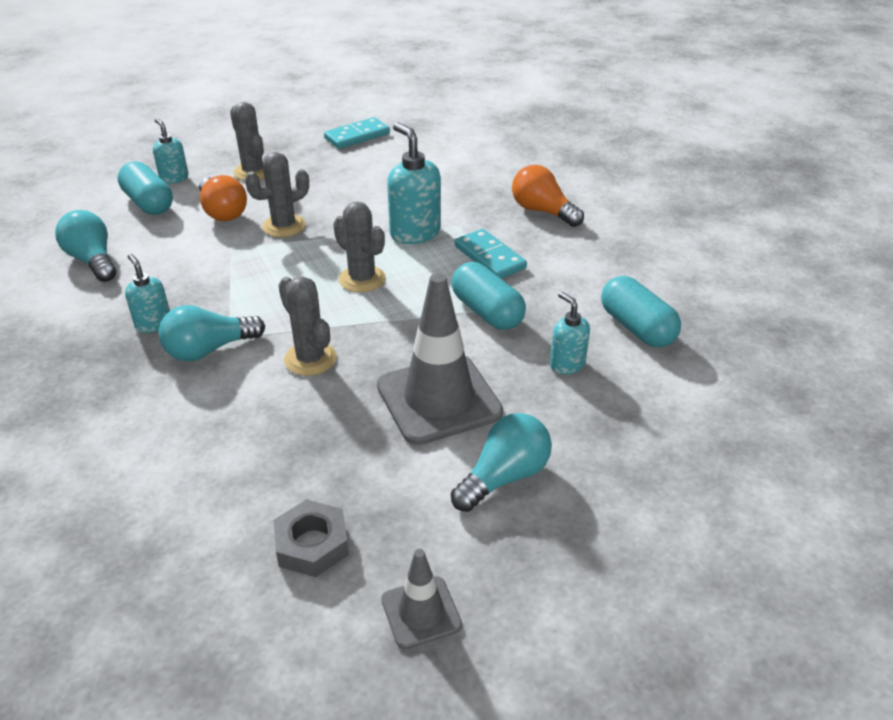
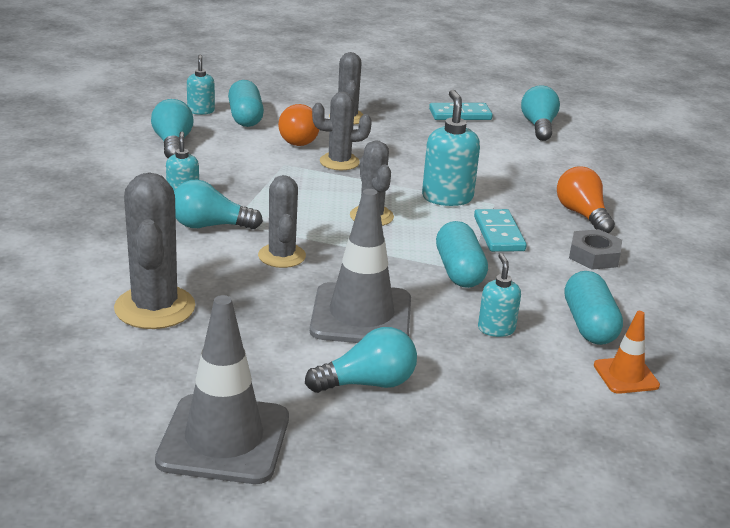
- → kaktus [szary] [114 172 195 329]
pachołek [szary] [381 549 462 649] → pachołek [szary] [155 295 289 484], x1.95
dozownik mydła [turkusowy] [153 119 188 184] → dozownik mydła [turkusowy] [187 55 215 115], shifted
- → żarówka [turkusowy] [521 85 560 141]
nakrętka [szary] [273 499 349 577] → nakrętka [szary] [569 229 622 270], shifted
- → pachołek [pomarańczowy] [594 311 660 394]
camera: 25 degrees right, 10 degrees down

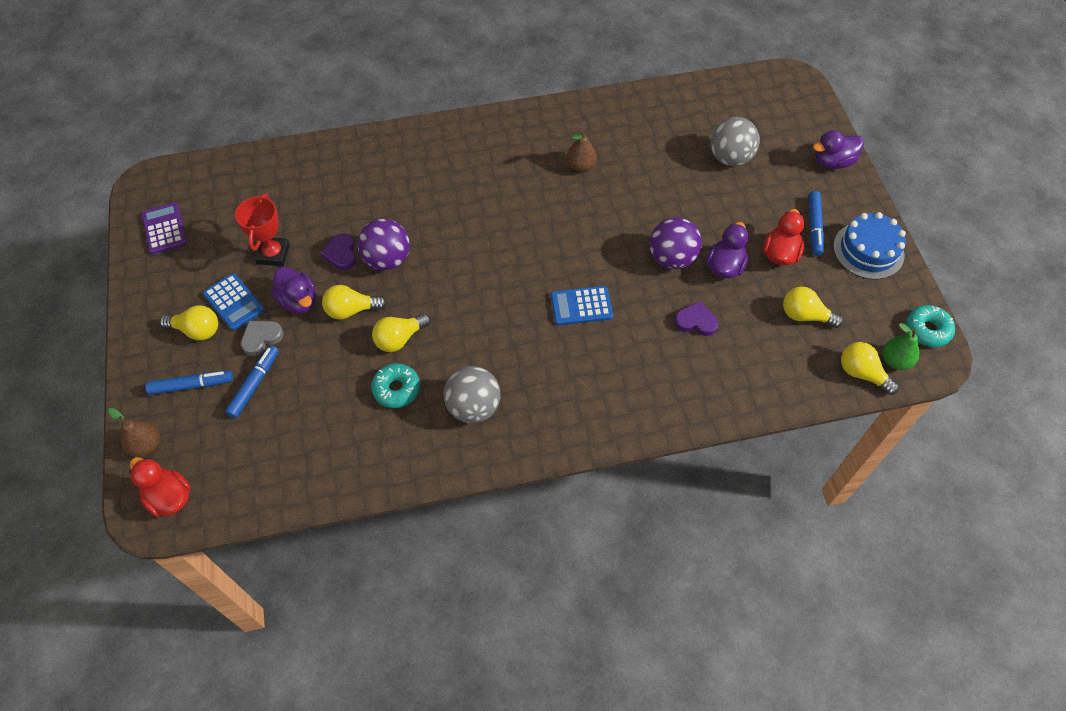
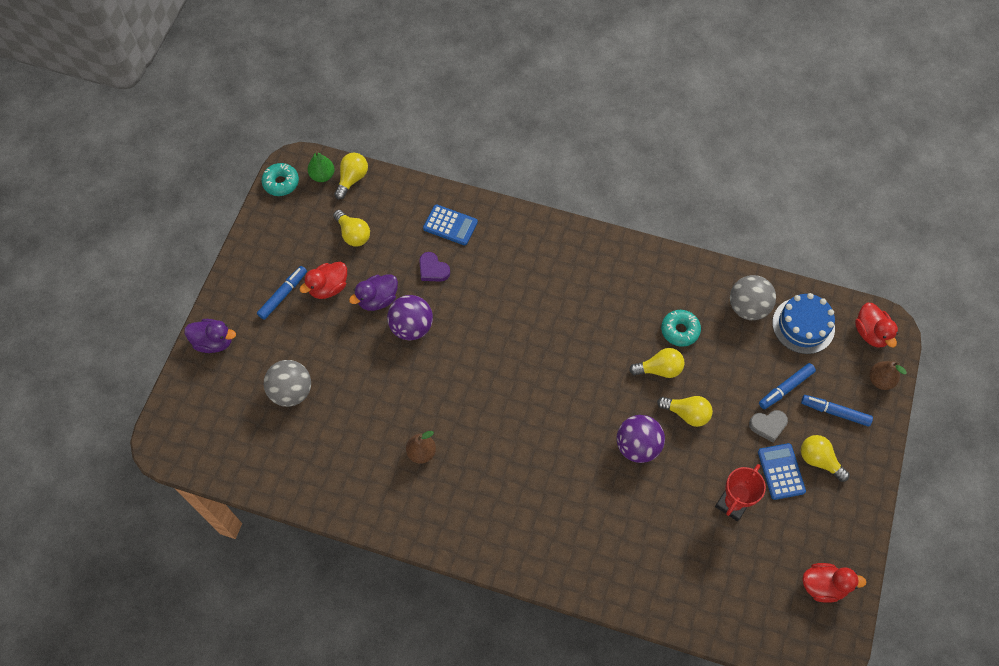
żarówka [żółty] [841 342 899 395] → żarówka [żółty] [334 153 368 199], 135 degrees counterclockwise
kalkulator [niebieski] [551 286 613 325] → kalkulator [niebieski] [423 204 478 245], shifted
piłka [szary] [444 366 501 423] → piłka [szary] [730 275 776 320], shifted
tort [niebieski] [833 212 906 279] → tort [niebieski] [772 293 835 354], shifted
kalkulator [fioletowy] [141 202 187 255] → kaczka [czerwony] [802 563 866 603]
kaczka [fioletowy] [271 267 316 314] → -
serce [fioletowy] [320 233 356 270] → -
camera: 150 degrees left, 5 degrees up

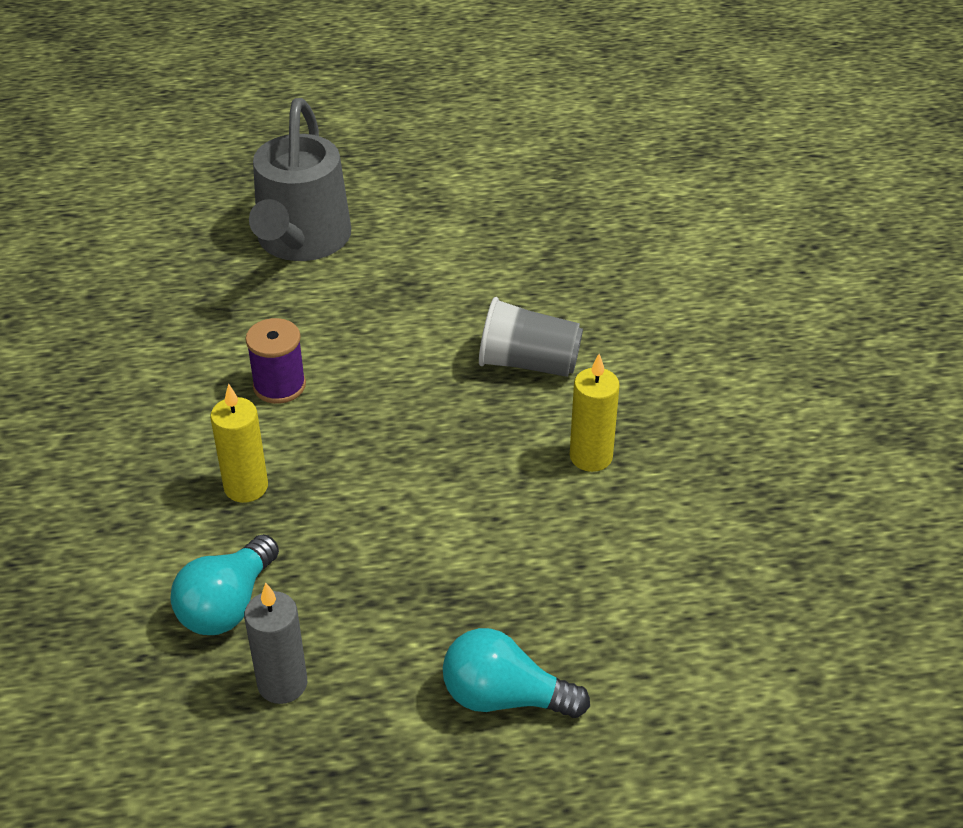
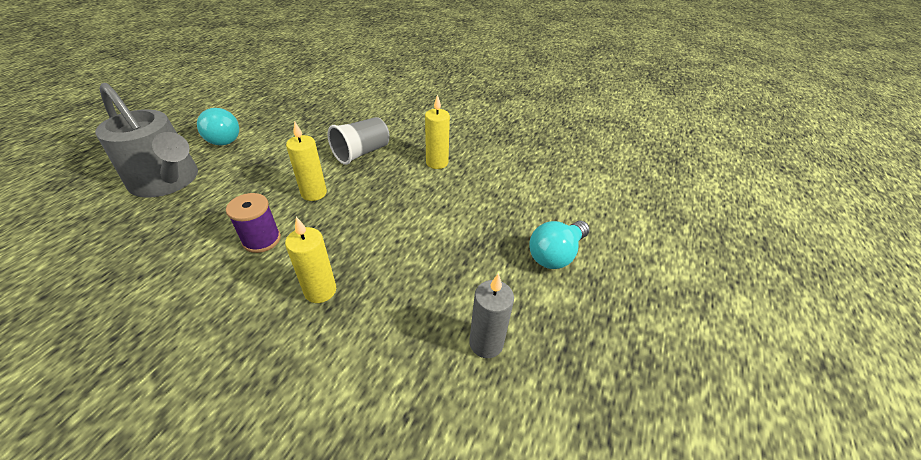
żarówka [turkusowy] [170 534 279 635] → żarówka [turkusowy] [197 108 239 145], shifted
- → świeca [żółty] [286 121 327 201]
camera: 60 degrees left, 0 degrees up

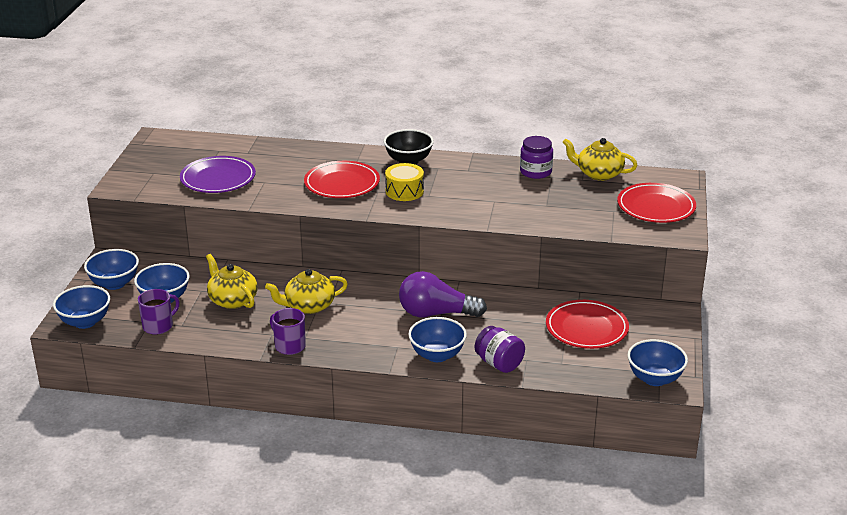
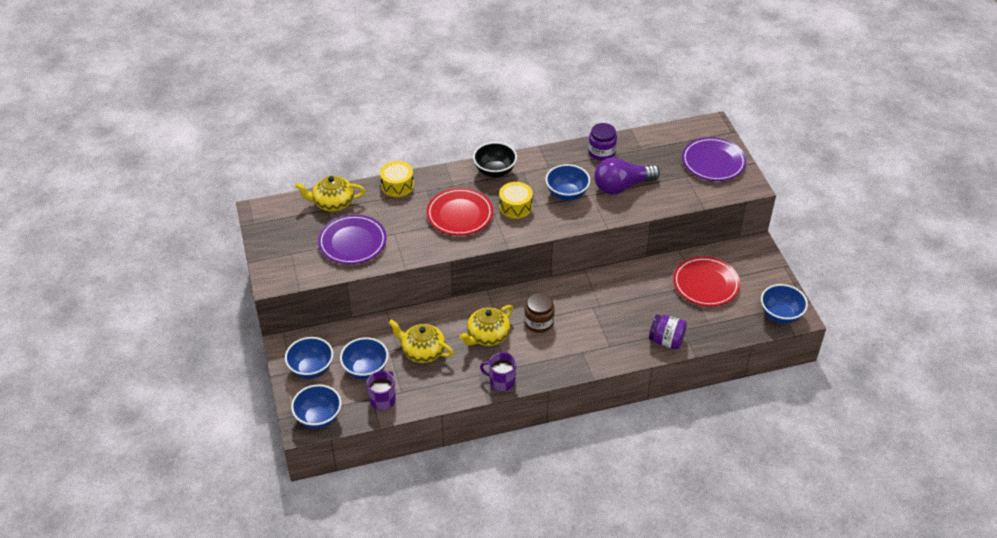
imbryk [żółty] [563 138 637 181] → imbryk [żółty] [295 176 365 212], shifted
- → bęben [żółty] [380 161 414 197]
- → słoik [brązowy] [524 293 555 333]
miska [niebieski] [408 317 467 362] → miska [niebieski] [546 164 590 201], shifted
żarówka [fioletowy] [399 271 487 317] → żarówka [fioletowy] [594 157 660 195], shifted
talerz [czerwony] [617 183 696 223] → talerz [fioletowy] [682 137 746 181]
camera: 25 degrees left, 15 degrees up

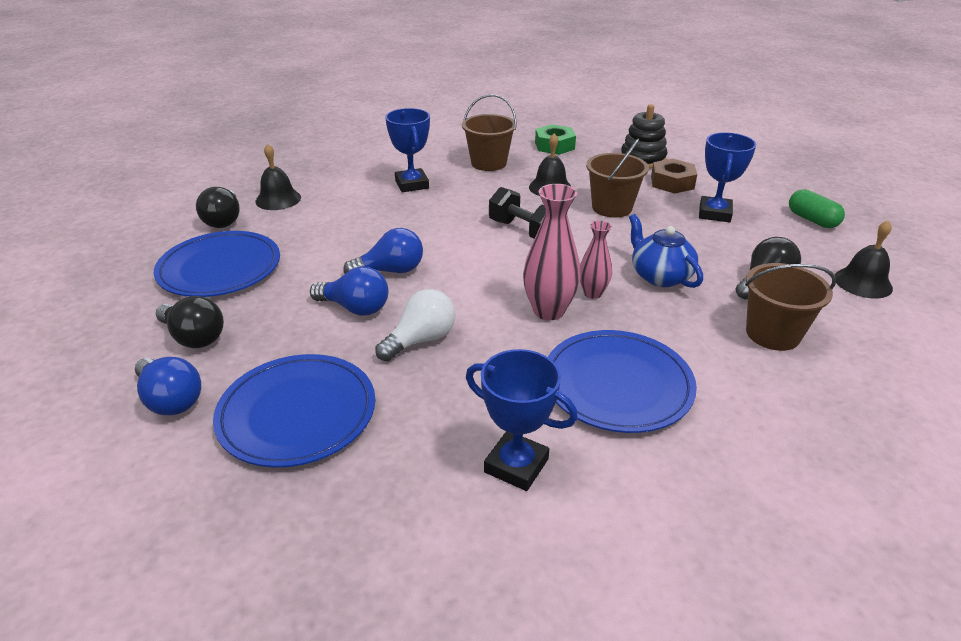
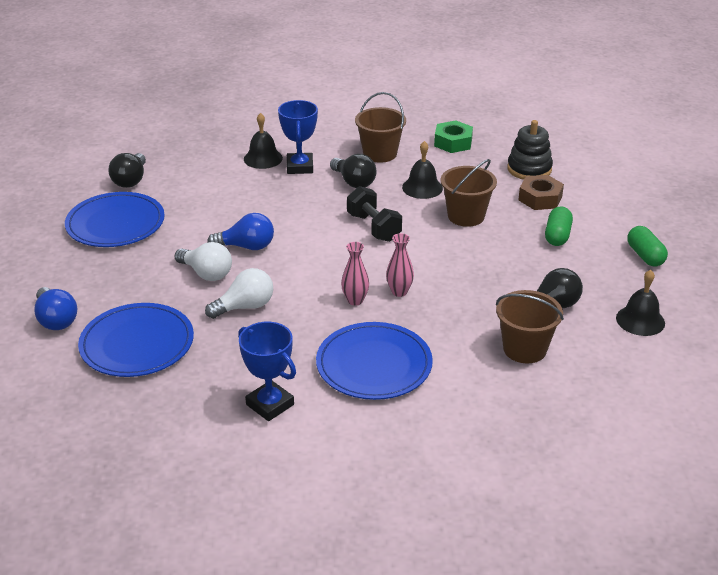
żarówka [niebieski] [310 267 389 316] → żarówka [biały] [174 242 232 281]
dzwonek [czarny] [255 144 301 210] → dzwonek [czarny] [244 113 283 169], shifted
żarówka [czarny] [156 296 224 348] → żarówka [czarny] [330 154 377 188], shifted
wazon [różowy] [523 184 581 320] → wazon [różowy] [341 242 369 306], x0.61
puchar [niebieski] [699 132 756 223] → kapsułka [zielony] [545 207 573 246]
imbryk [niebieski] [629 214 703 288] → -
camera: 15 degrees right, 0 degrees up

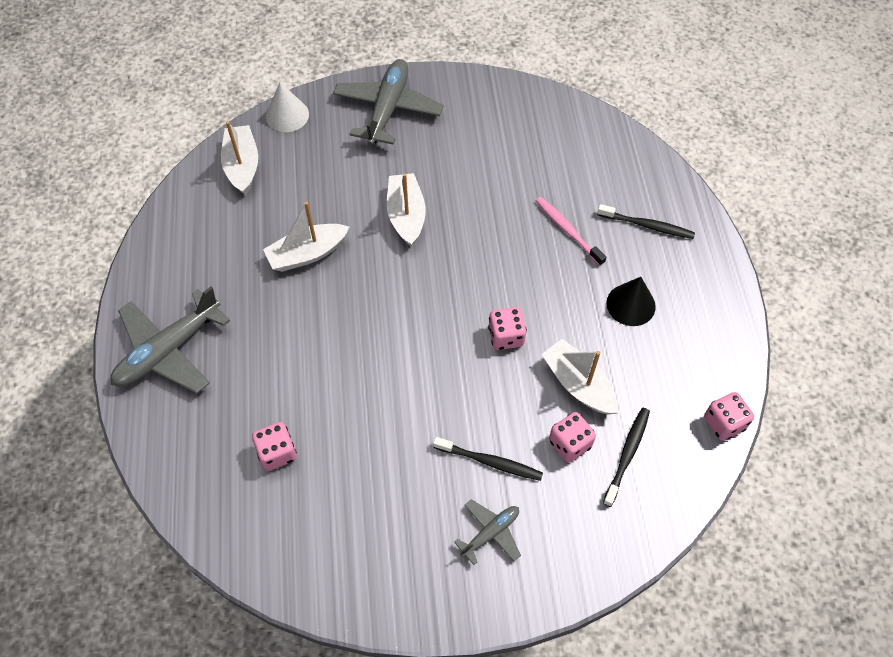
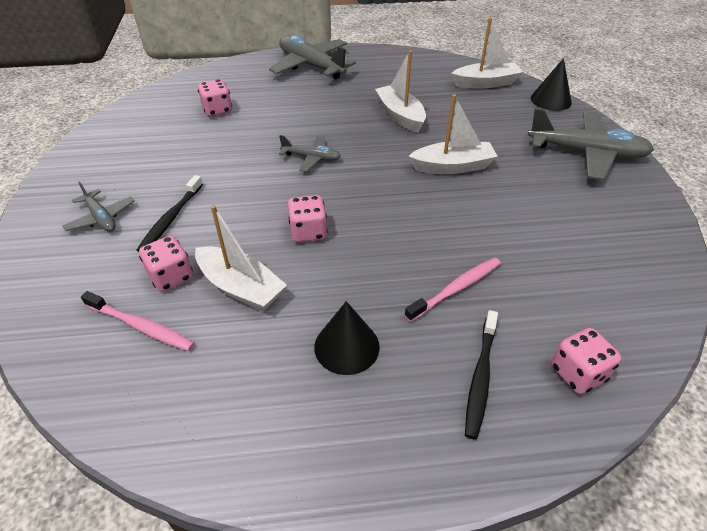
szczoteczka do zębów [czarny] [603 408 650 507] → szczoteczka do zębów [różowy] [81 291 195 351]
łódka [biały] [541 339 618 414] → łódka [biały] [195 205 287 311], 75 degrees clockwise
- → samolot [szary] [279 135 341 172]
stożek [biały] [266 82 309 132] → stożek [czarny] [531 58 572 111]
kostka do gry [różowy] [704 392 754 441] → kostka do gry [różowy] [551 328 622 394], shifted
camera: 90 degrees right, 15 degrees down

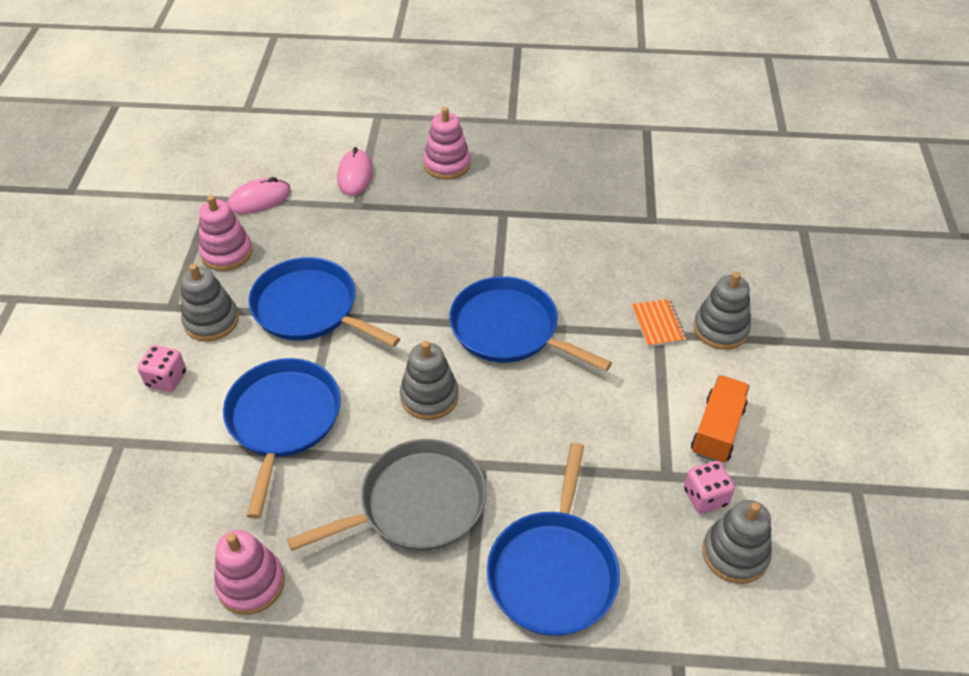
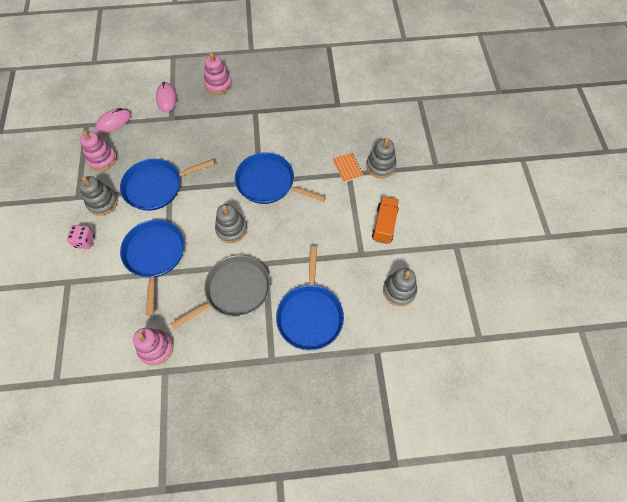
patelnia [niebieski] [248 257 400 347] → patelnia [niebieski] [120 159 215 211], 45 degrees counterclockwise
kostka do gry [różowy] [684 461 735 514] → -
camera: 10 degrees left, 15 degrees up

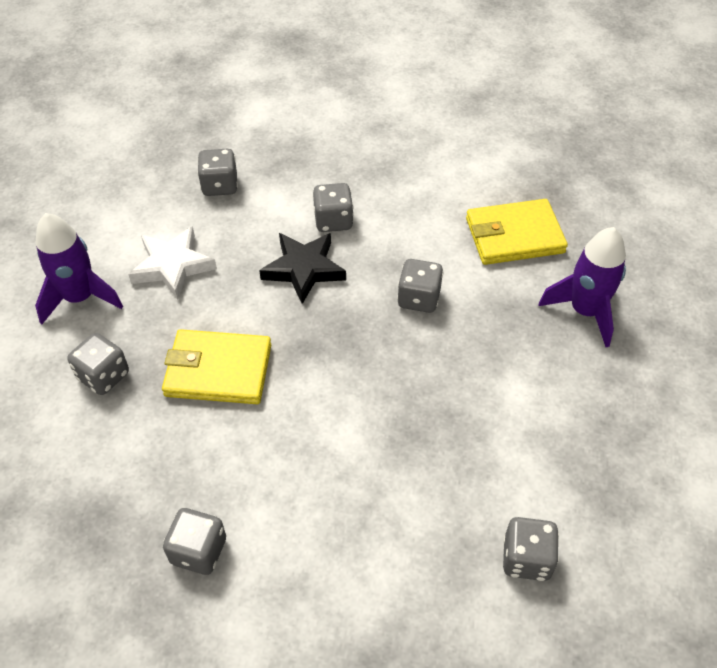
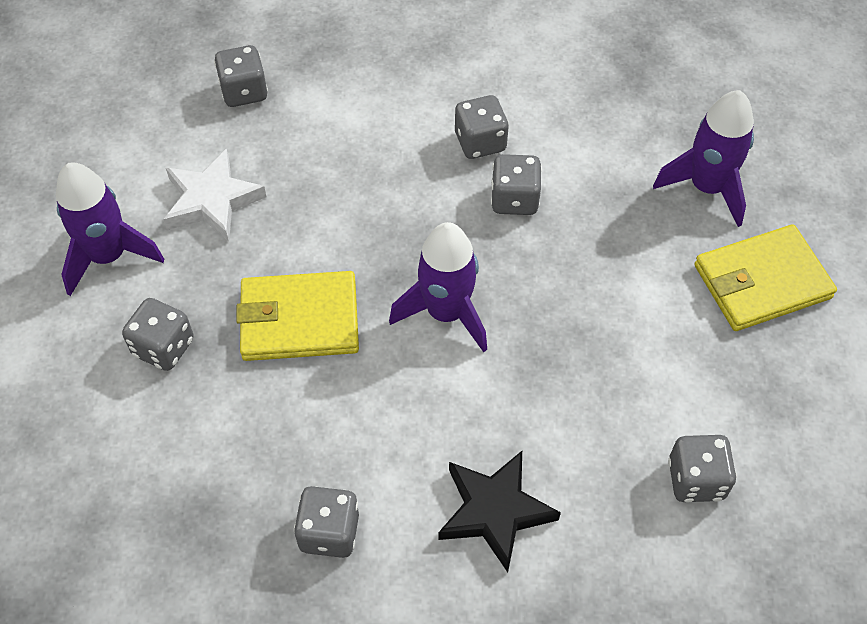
- → rakieta [fioletowy] [389 222 487 352]
gwiazda [czarny] [259 233 346 304] → gwiazda [czarny] [438 451 561 572], shifted
kostka do gry [szary] [313 183 354 232] → kostka do gry [szary] [455 95 509 159], shifted
portfel [żółty] [466 199 568 265] → portfel [żółty] [694 224 837 331], shifted
camera: 10 degrees left, 5 degrees up

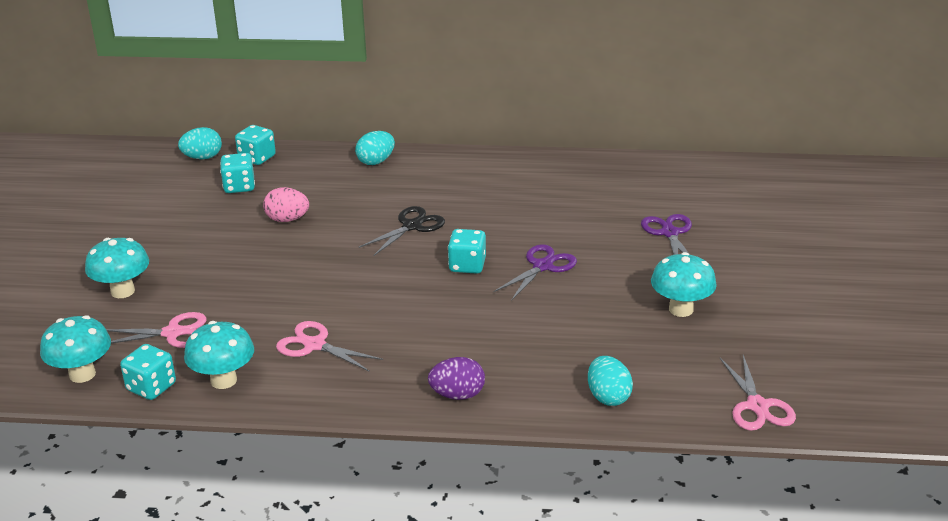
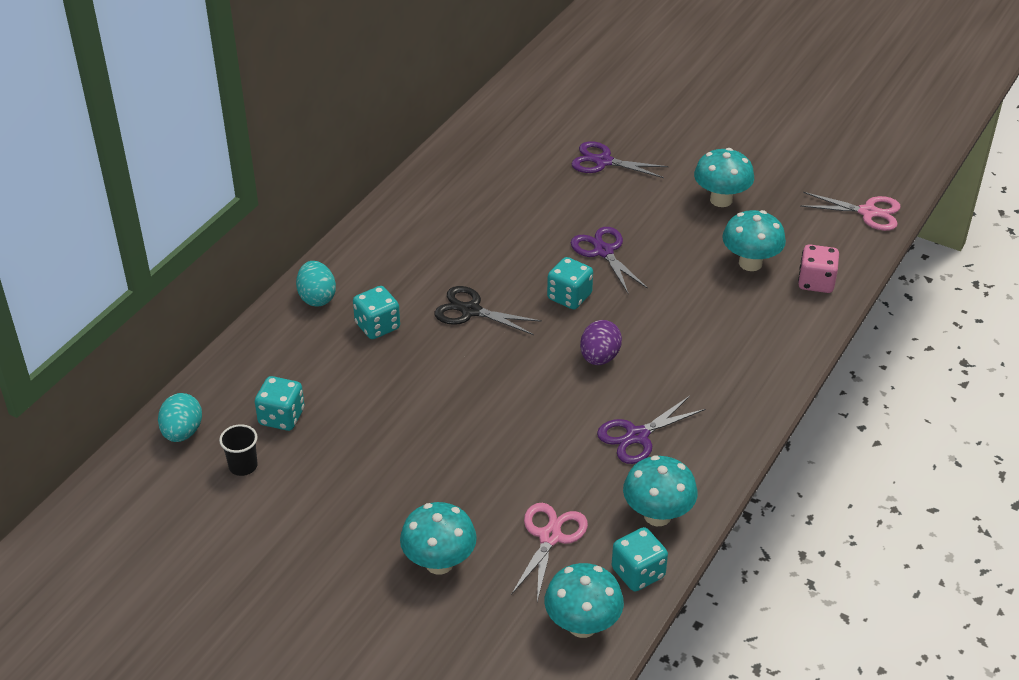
- → szklanka [czarny] [219 424 258 476]
kostka do gry [turkusowy] [235 125 276 165] → kostka do gry [turkusowy] [353 286 400 339], shifted
nożyczki [czarny] [359 206 445 256] → nożyczki [czarny] [434 286 542 335], 45 degrees counterclockwise
jajko [fioletowy] [428 357 485 400] → jajko [fioletowy] [580 320 622 365], shifted
nożyczki [różowy] [276 321 383 372] → nożyczki [fioletowy] [597 396 705 464]
- → grzyb [turkusowy] [722 210 786 271]
jajko [turkusowy] [588 356 633 406] → kostka do gry [różowy] [798 244 839 293]
jajko [różowy] [263 187 309 222] → -
camera: 65 degrees left, 10 degrees up

